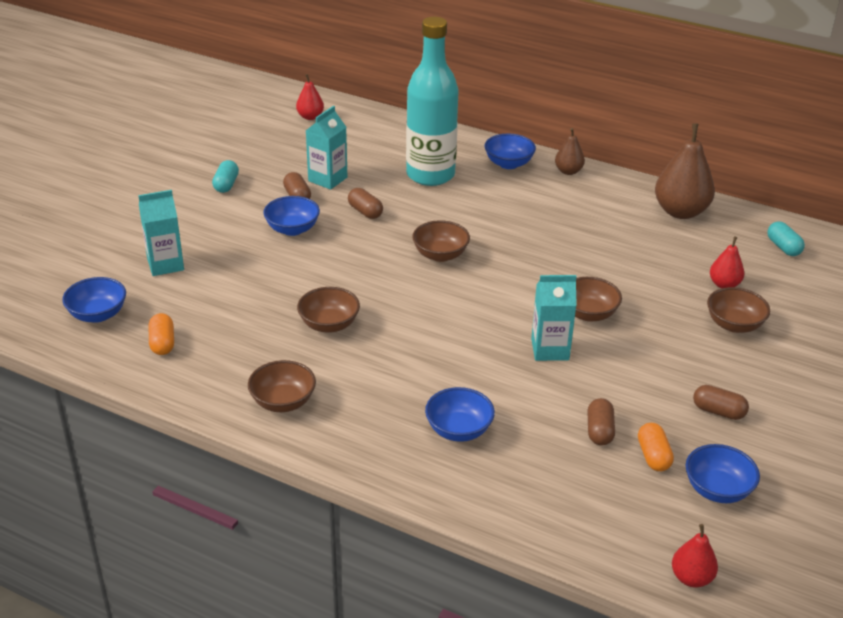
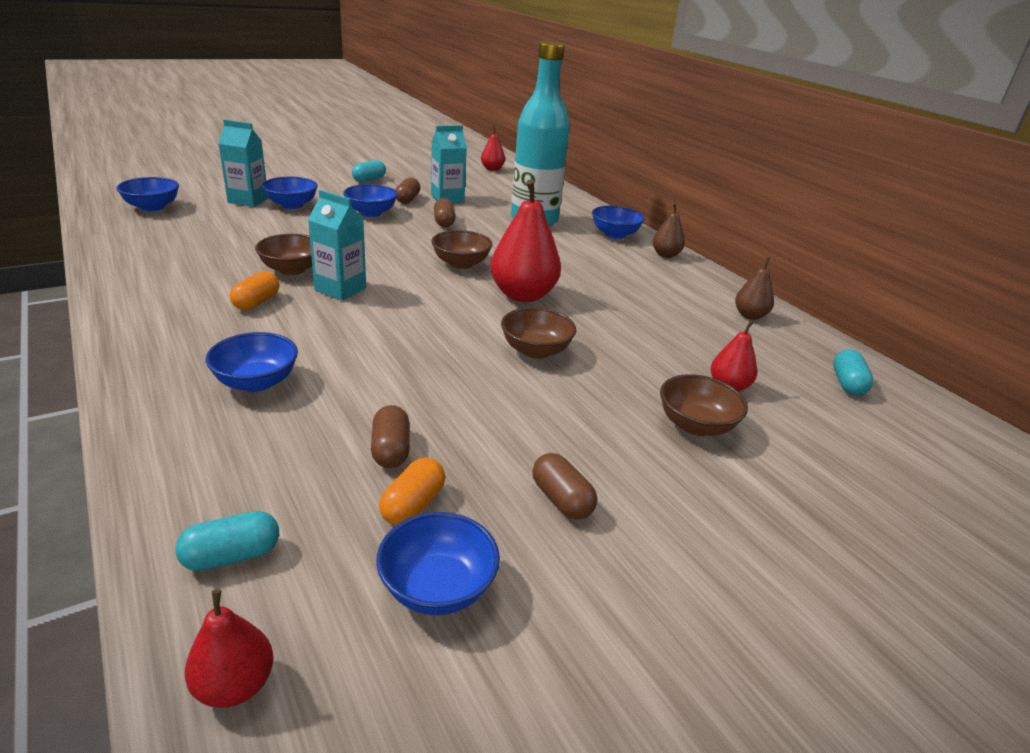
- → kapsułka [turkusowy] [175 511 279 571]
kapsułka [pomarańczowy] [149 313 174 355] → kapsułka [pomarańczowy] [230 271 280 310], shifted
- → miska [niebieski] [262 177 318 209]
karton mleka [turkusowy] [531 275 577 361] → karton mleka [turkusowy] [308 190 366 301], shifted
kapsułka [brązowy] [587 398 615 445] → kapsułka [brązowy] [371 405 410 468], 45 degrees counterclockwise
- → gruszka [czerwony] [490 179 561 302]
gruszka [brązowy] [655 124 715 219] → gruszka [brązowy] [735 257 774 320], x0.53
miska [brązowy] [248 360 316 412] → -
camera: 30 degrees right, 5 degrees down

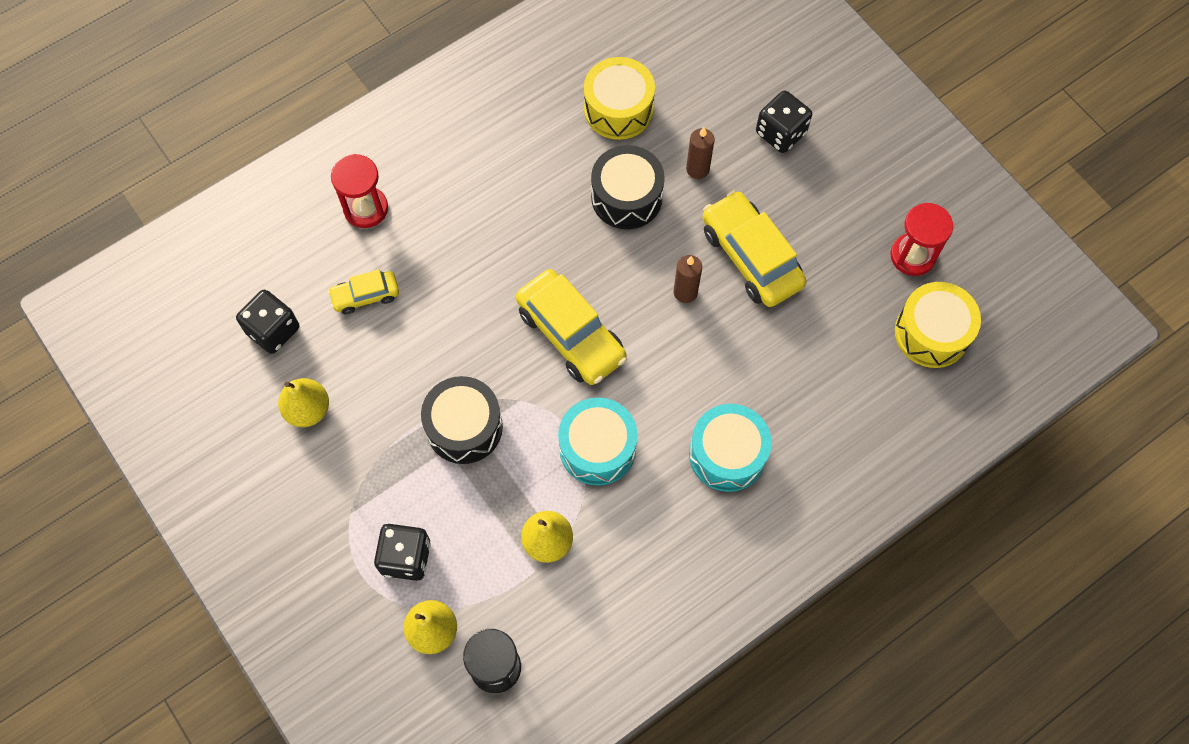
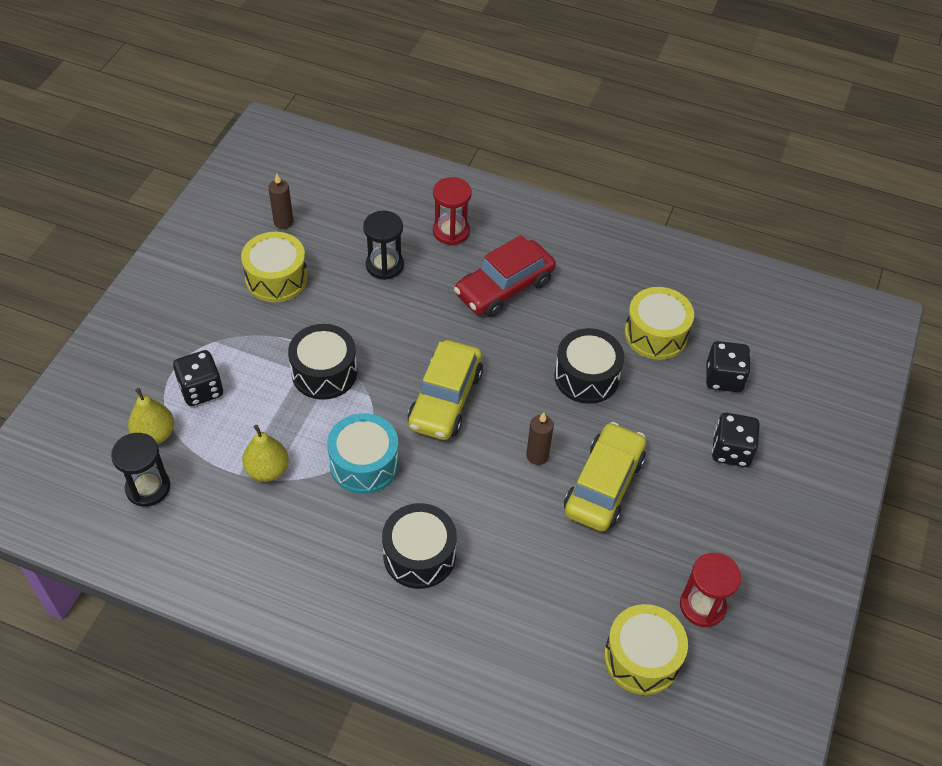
gruszka [żółty] [278 378 329 427] → bęben [żółty] [241 232 308 302]
świeca [brązowy] [686 127 714 179] → świeca [brązowy] [268 173 293 229], shifted
samochód [żółty] [328 269 399 314] → klepsydra [czarny] [363 211 404 280]
bęben [turkusowy] [689 404 772 492] → bęben [czarny] [382 503 457 589]
- → samochód [czerwony] [454 235 556 317]
kostka do gry [czarny] [236 290 299 354] → kostka do gry [czarny] [706 341 751 392], shifted
camera: 55 degrees right, 15 degrees down

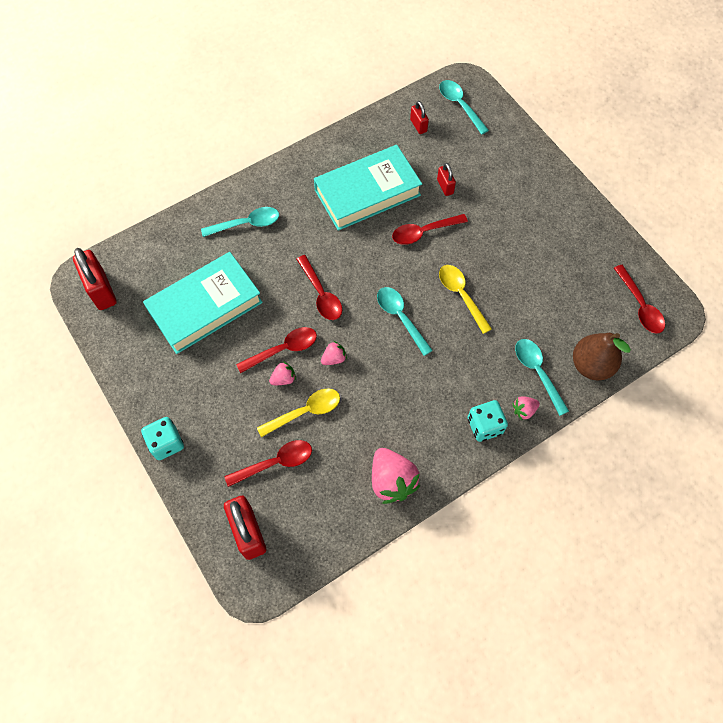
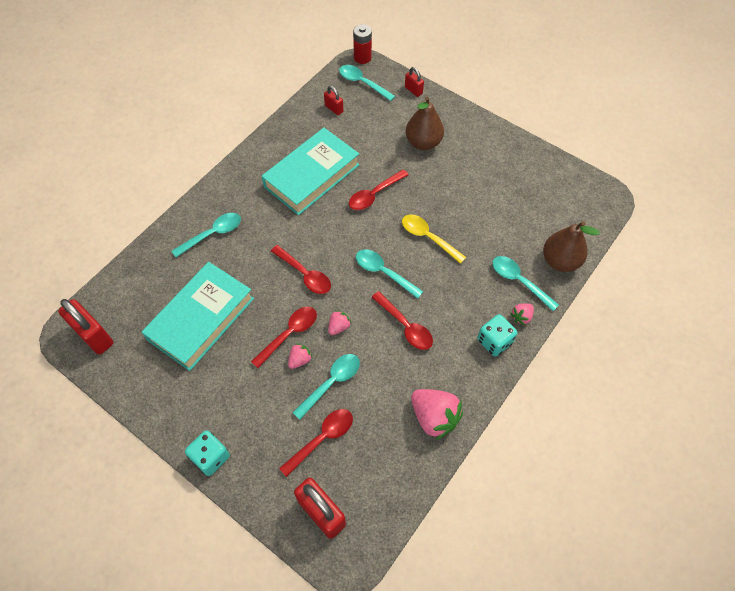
łyżka [żółty] [257 388 340 437] → łyżka [turkusowy] [292 354 360 420]
- → bateria [czerwony] [353 24 372 64]
łyżka [czerwony] [614 265 665 334] → łyżka [czerwony] [372 291 433 350], shifted
kłódka [czerwony] [437 163 456 196] → kłódka [czerwony] [405 67 424 97], shifted
- → gruszka [brązowy] [405 97 444 150]
camera: 20 degrees left, 5 degrees down

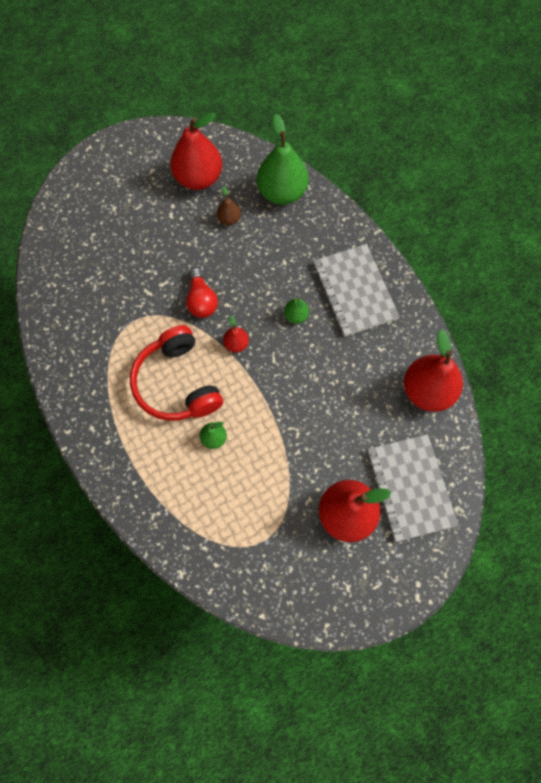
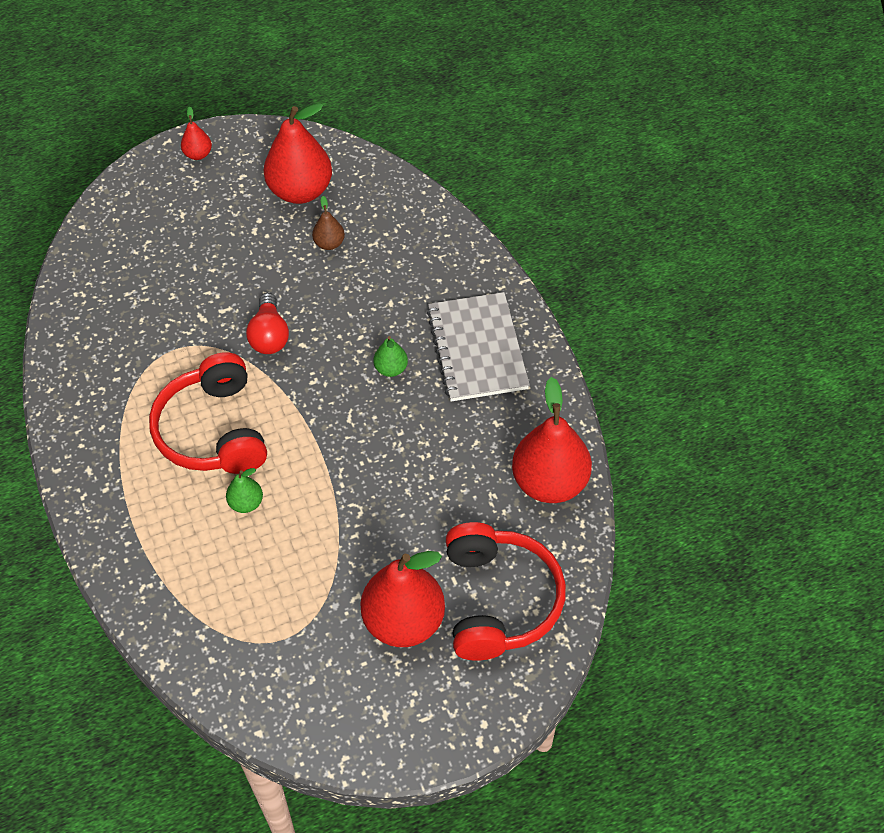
gruszka [czerwony] [223 316 249 353] → gruszka [czerwony] [181 106 212 160], shifted
zeszyt [szary] [367 434 459 542] → słuchawki [czerwony] [446 522 566 661]
gruszka [zielony] [257 114 309 205] → -
camera: 10 degrees right, 15 degrees down

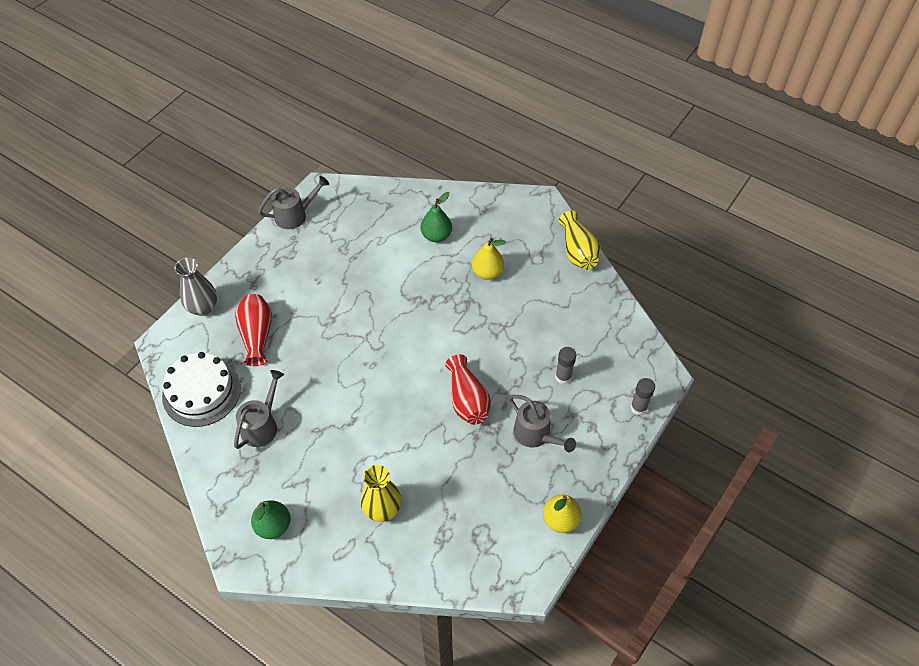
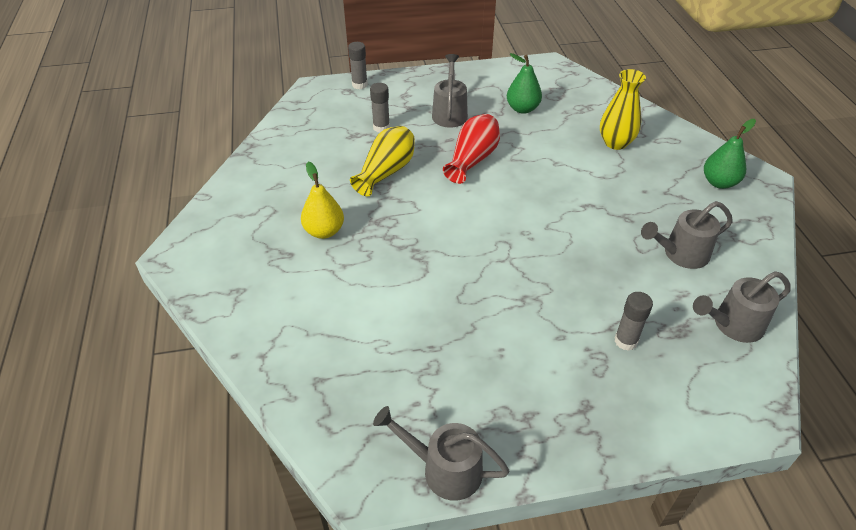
wazon [żółty] [559 211 601 270] → wazon [żółty] [350 126 415 196], shifted
gruszka [zielony] [421 192 452 242] → gruszka [zielony] [507 53 542 114], shifted
wazon [czerwony] [235 294 272 366] → klej w sztyfcie [szary] [614 292 653 351]
tort [biały] [162 352 241 427] → konewka [szary] [693 271 791 343]
wazon [szary] [174 257 217 316] → -
gruszka [żółty] [543 494 582 533] → -
camera: 135 degrees left, 10 degrees down

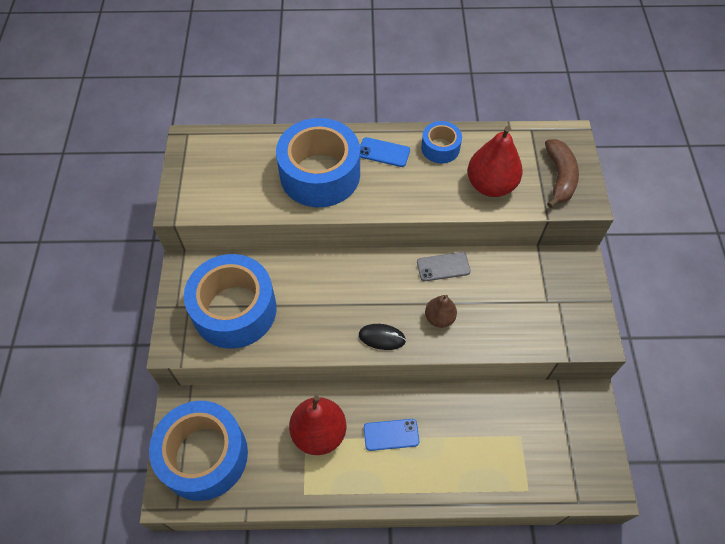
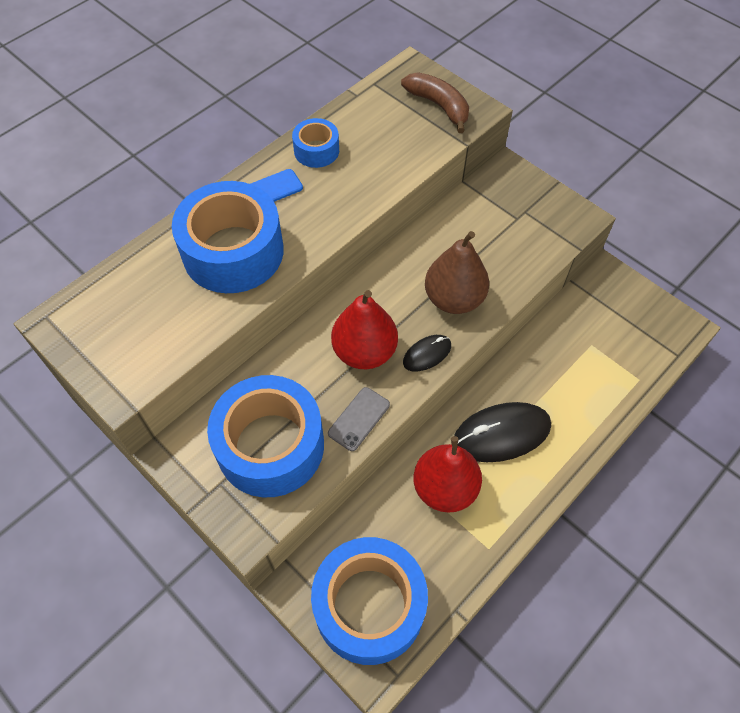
telefon [szary] [417 252 471 281] → telefon [szary] [328 387 390 451], shifted
gruszka [czerwony] [467 126 523 197] → gruszka [czerwony] [331 290 398 369], shifted
gruszka [brązowy] [425 295 457 328] → gruszka [brązowy] [425 231 489 314], x1.75
telefon [niebieski] [364 419 419 451] → myszka [czarny] [454 402 551 462]
camera: 45 degrees left, 0 degrees up

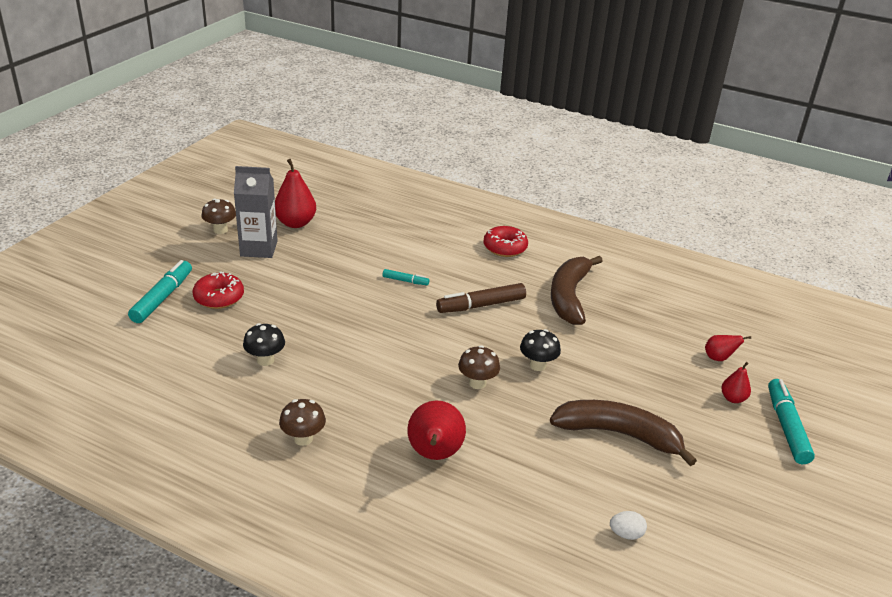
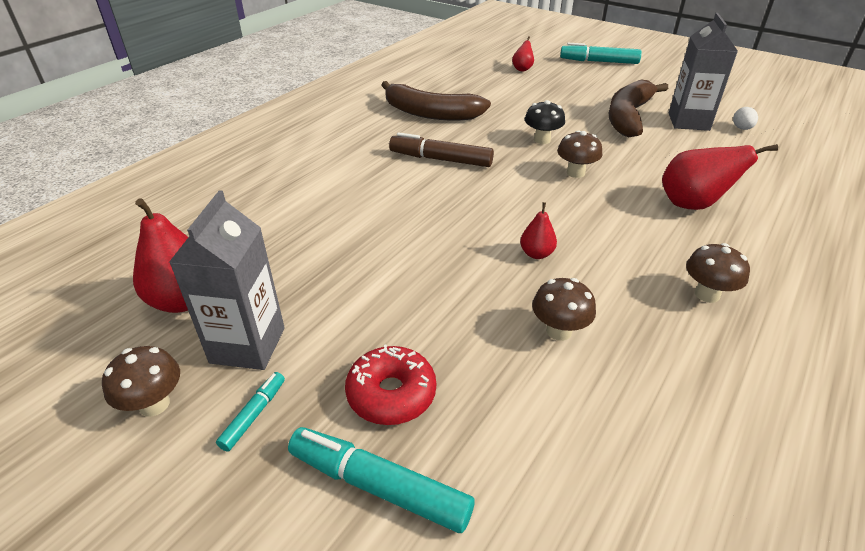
flamaster [turkusowy] [383 269 429 285] → flamaster [turkusowy] [216 372 285 452], shifted
flamaster [brązowy] [436 283 526 313] → flamaster [brązowy] [389 132 494 167], 120 degrees clockwise
gruszka [czerwony] [721 362 751 403] → gruszka [czerwony] [520 202 557 259], shifted
grzyb [czarny] [243 323 285 366] → grzyb [brązowy] [532 278 596 341]
- → karton mleka [szary] [669 13 738 131]
donut [czerwony] [484 226 528 257] → -
camera: 80 degrees left, 5 degrees up

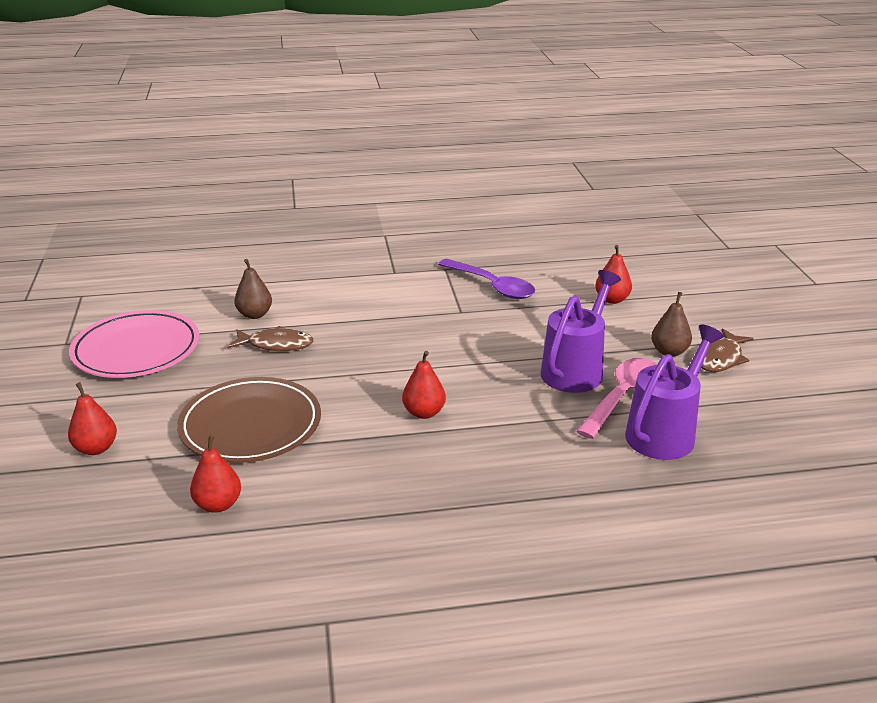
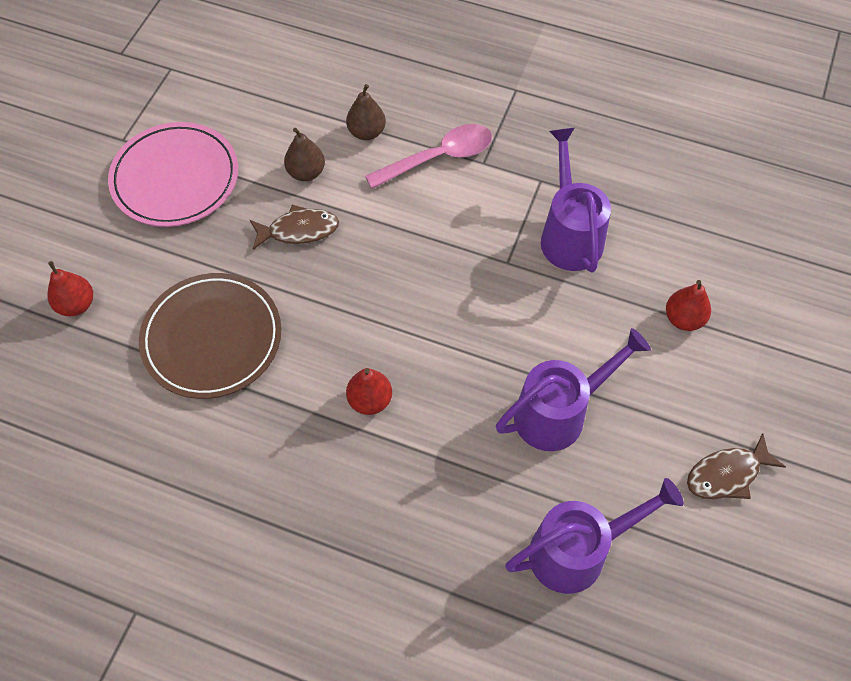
ryba [brązowy] [227 326 313 351] → ryba [brązowy] [250 205 339 250], 45 degrees counterclockwise
gruszka [brązowy] [651 292 692 357] → gruszka [brązowy] [346 84 386 140], shifted
łyżka [różowy] [576 358 657 439] → łyżka [różowy] [365 124 492 189], shifted
łyżka [fioletowy] [438 259 535 299] → konewka [fioletowy] [541 128 611 273]
gruszka [czerwony] [190 435 241 513] → -
camera: 30 degrees right, 30 degrees up

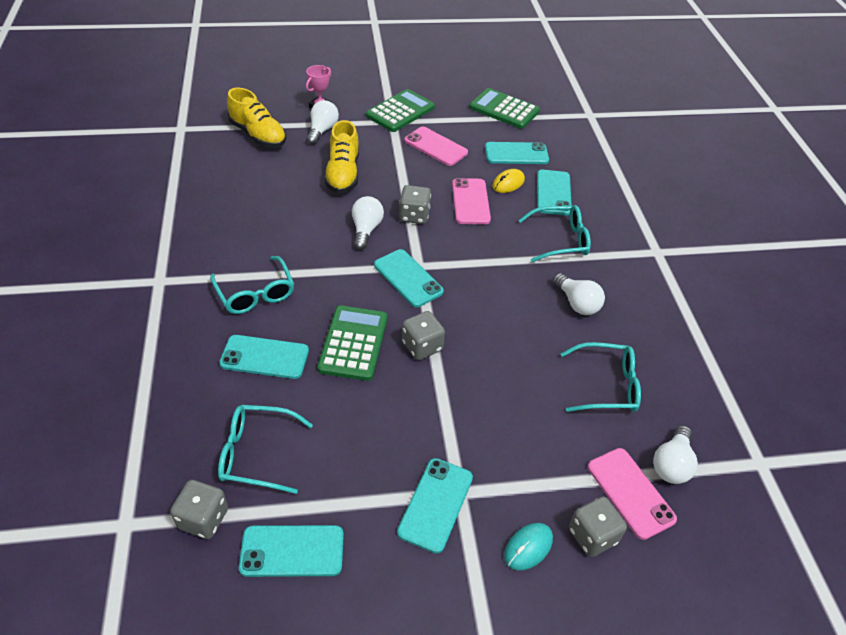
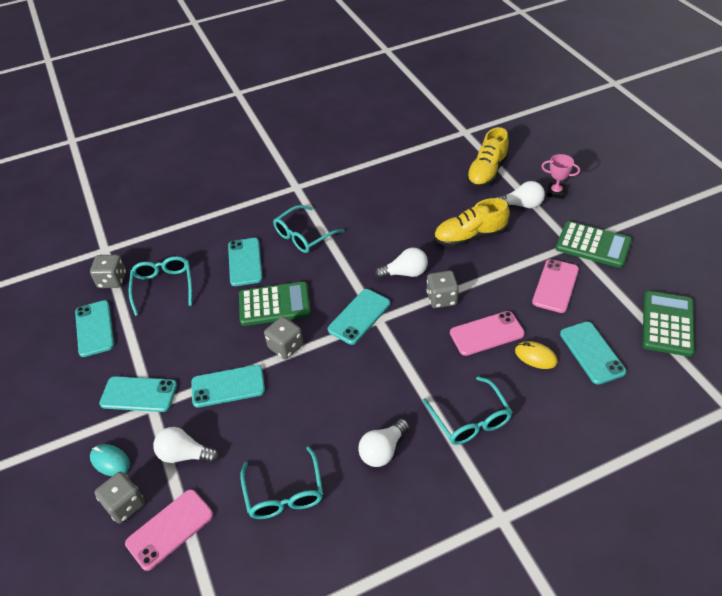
żarówka [biały] [653 425 698 484] → żarówka [biały] [153 427 219 463], shifted
telefon [turkusowy] [537 170 572 216] → telefon [turkusowy] [191 365 265 408], shifted
camera: 80 degrees right, 0 degrees up

